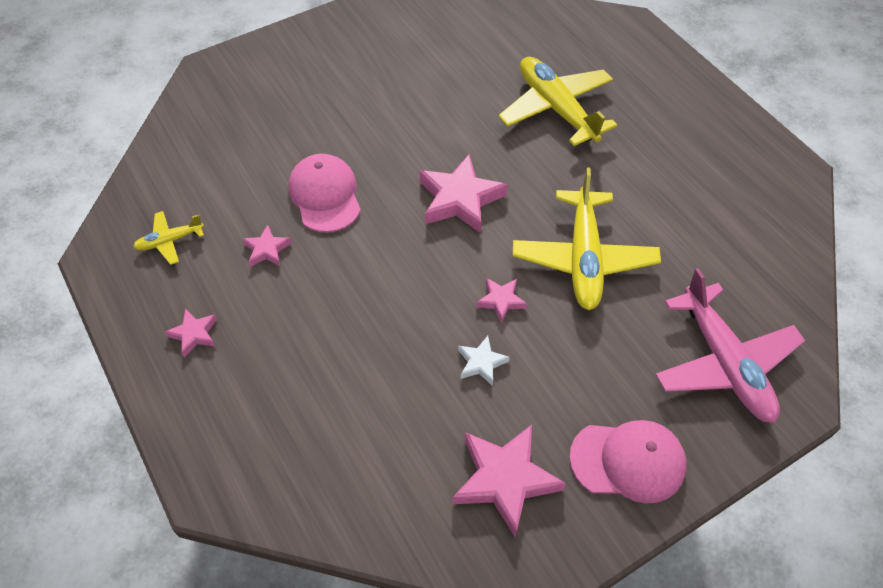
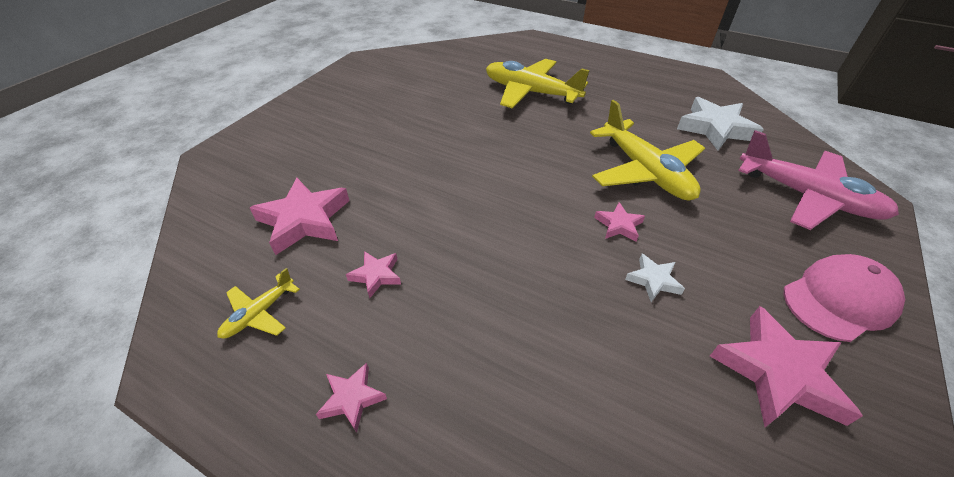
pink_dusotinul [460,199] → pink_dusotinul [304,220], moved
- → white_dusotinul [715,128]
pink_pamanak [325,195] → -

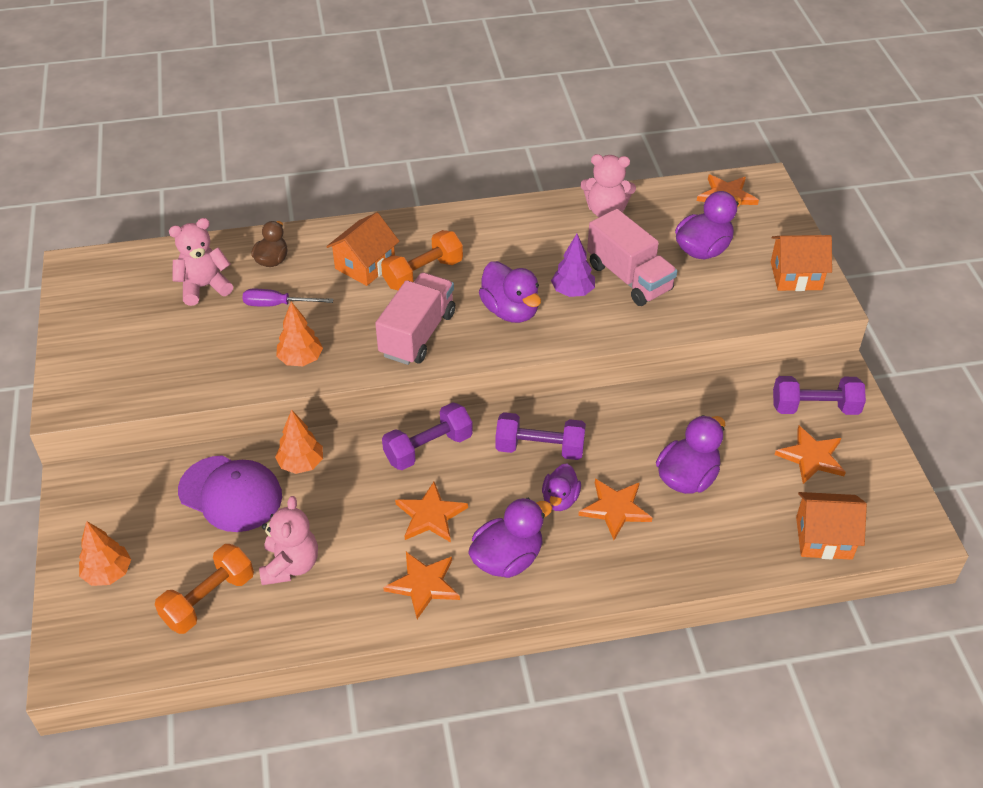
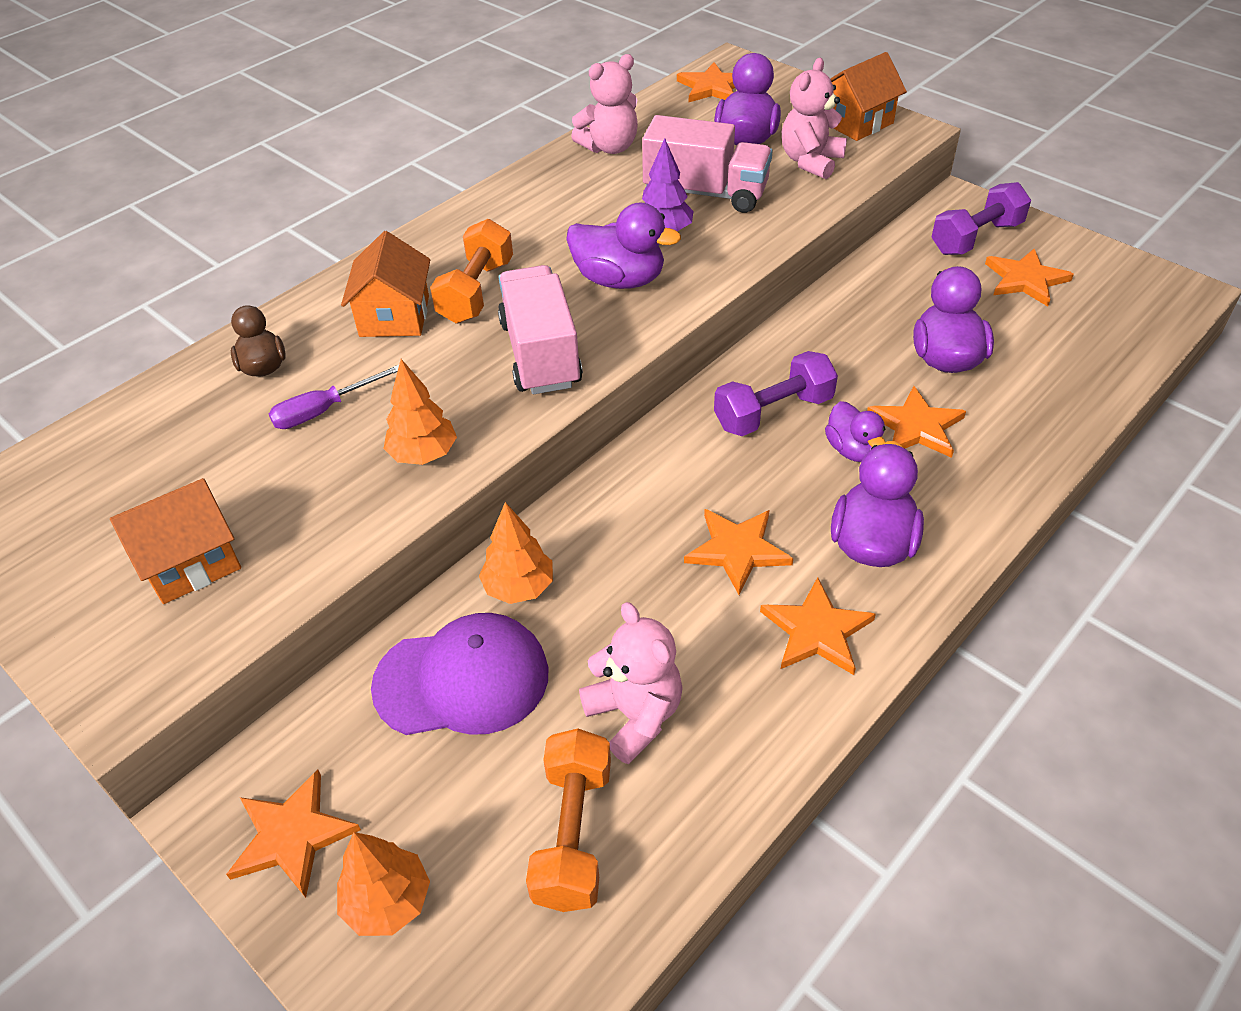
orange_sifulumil [824,538] → orange_sifulumil [191,561], moved
- → orange_dusotinul [292,836]
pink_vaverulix [204,287] → pink_vaverulix [810,162], moved
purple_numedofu [428,448] → -

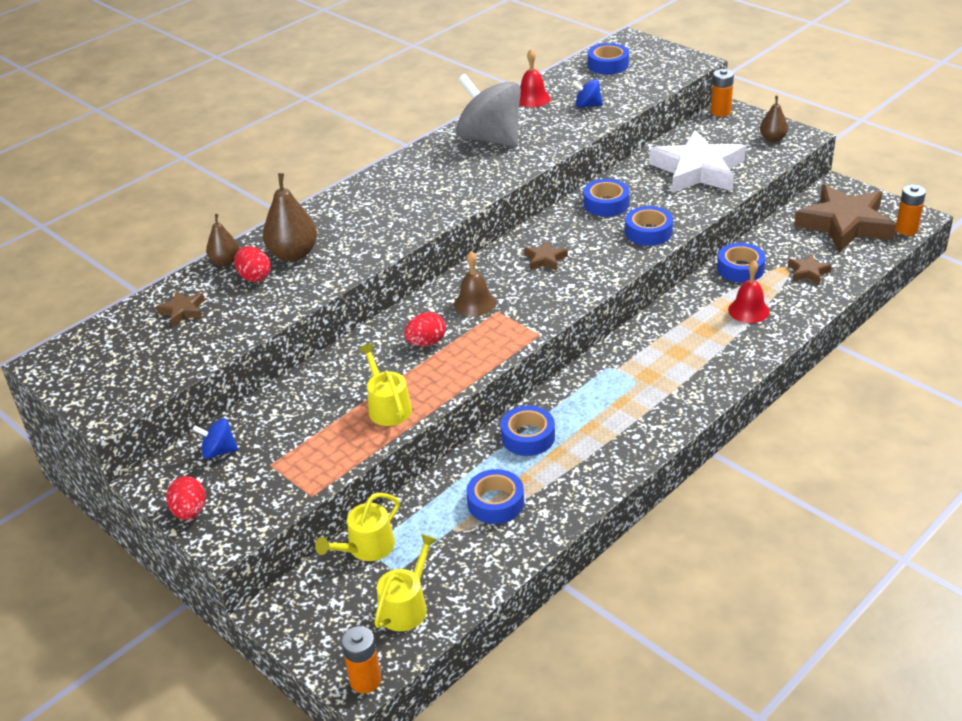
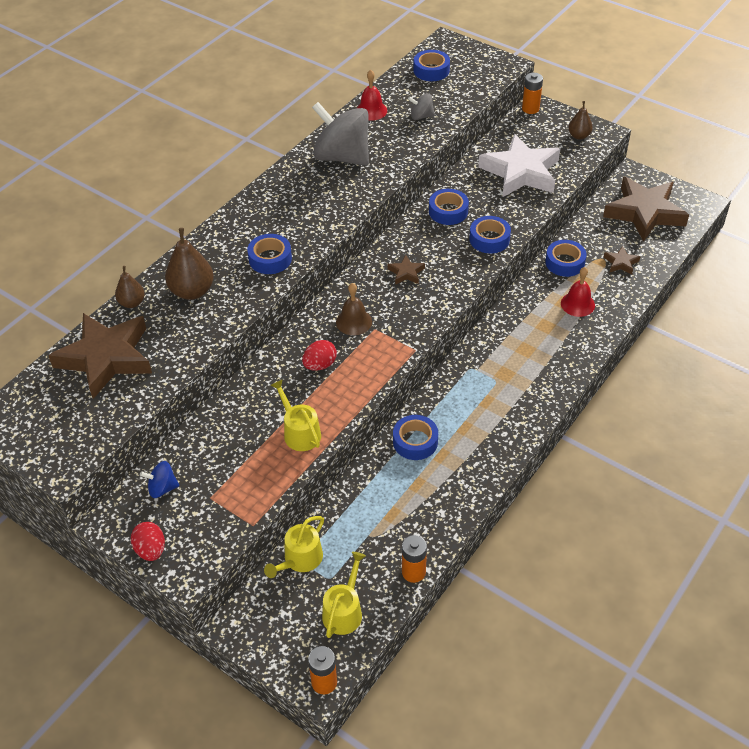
brown_dusotinul [183,311] → brown_dusotinul [106,358], x2.38
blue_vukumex [495,503] → blue_vukumex [270,259], moved
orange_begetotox [906,229] → orange_begetotox [413,572], moved
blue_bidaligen [587,105] → grey_bidaligen [421,116]
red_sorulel [254,277] → -

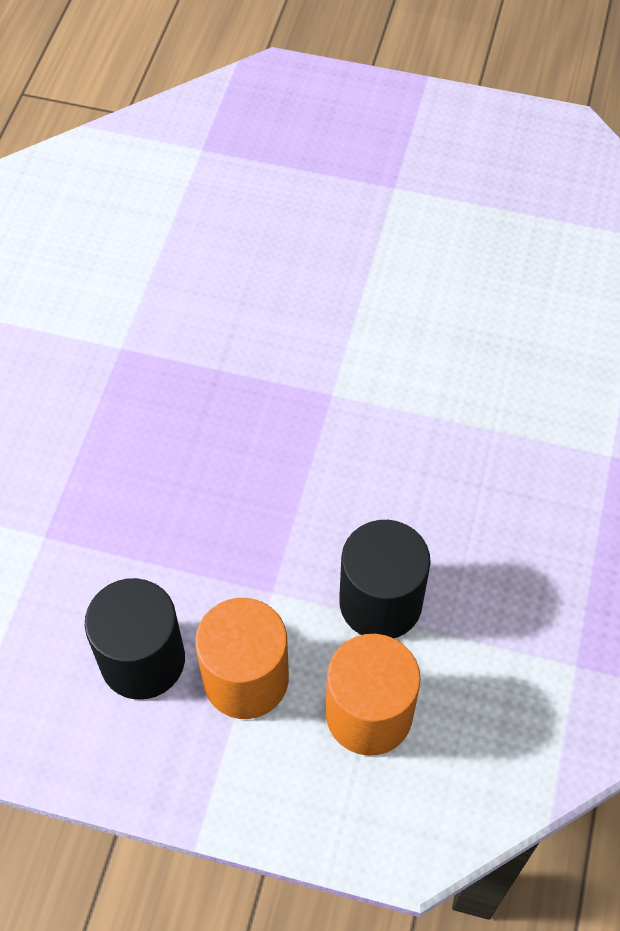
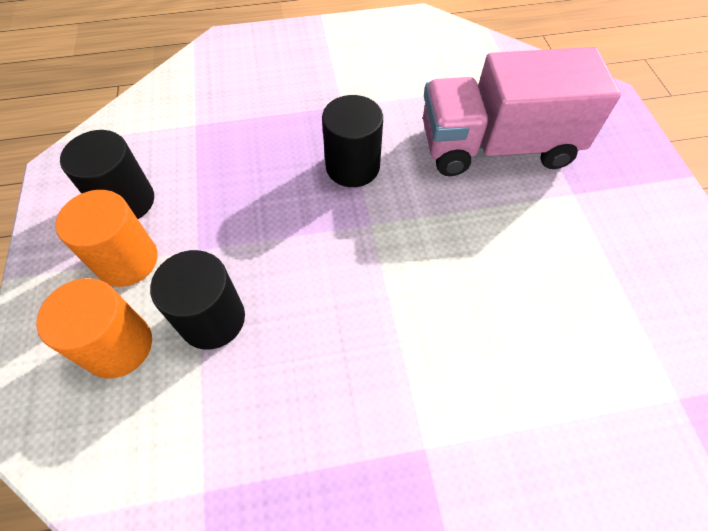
- → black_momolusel [352,166]
- → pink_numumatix [496,146]

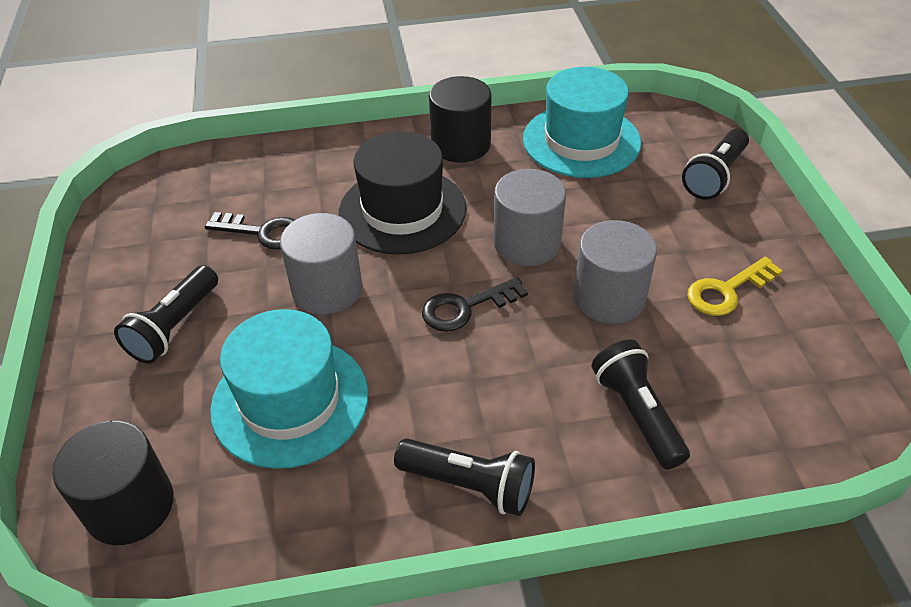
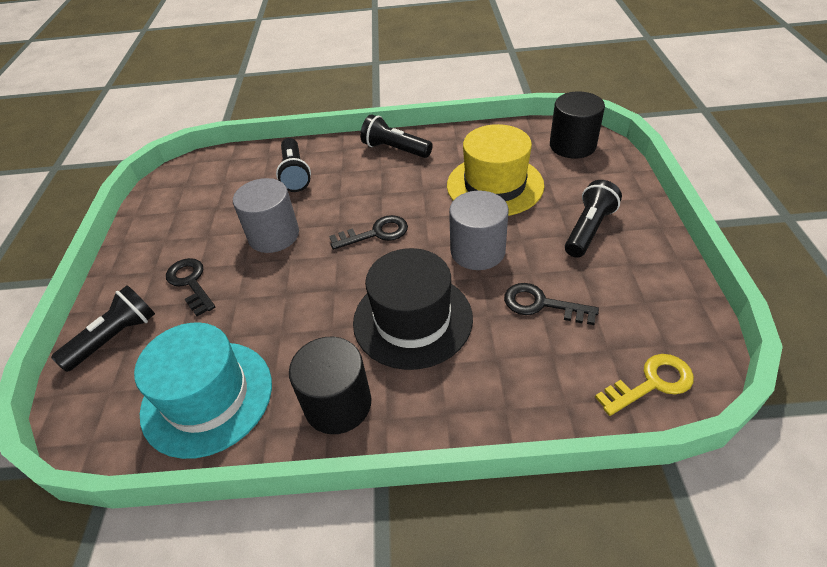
- → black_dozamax [191,283]
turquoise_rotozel [290,401] → yellow_rotozel [495,185]
yellow_dozamax [727,291] → yellow_dozamax [651,383], moved
grey_momolusel [527,243] → -

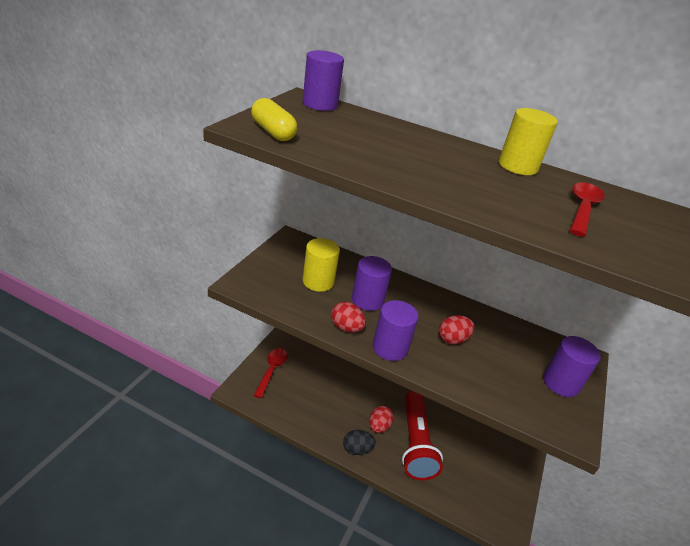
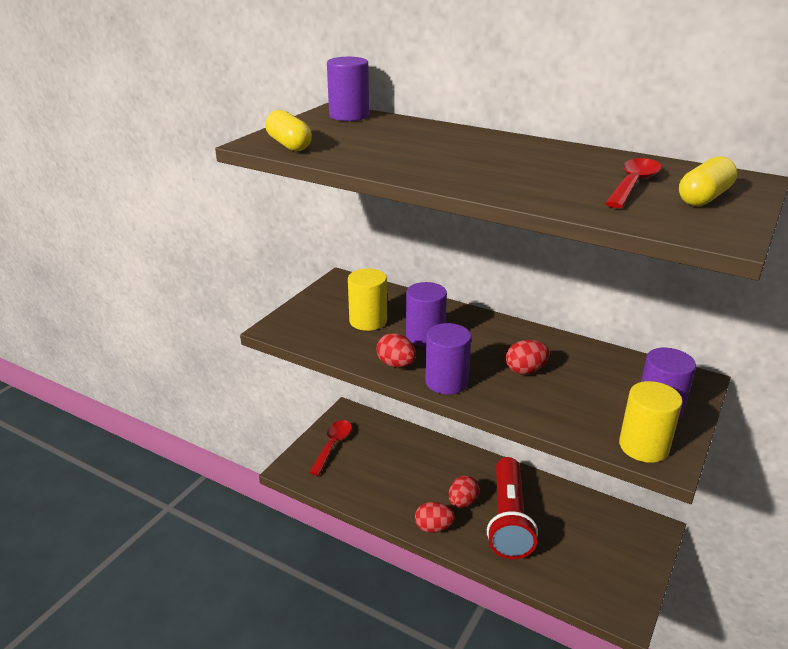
black_sorulel [357,449] → red_sorulel [433,527]
yellow_momolusel [517,166] → yellow_momolusel [643,446], moved
- → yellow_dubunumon [704,197]

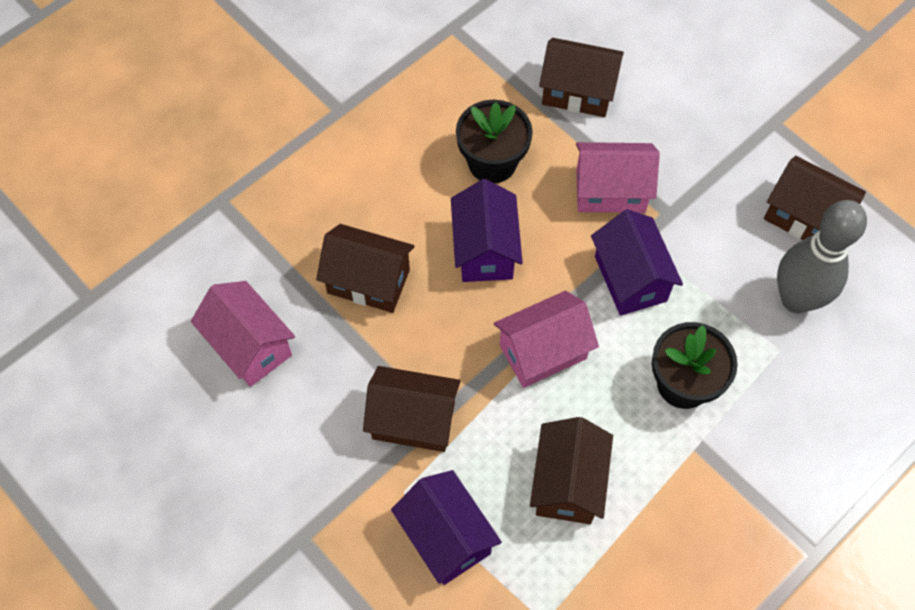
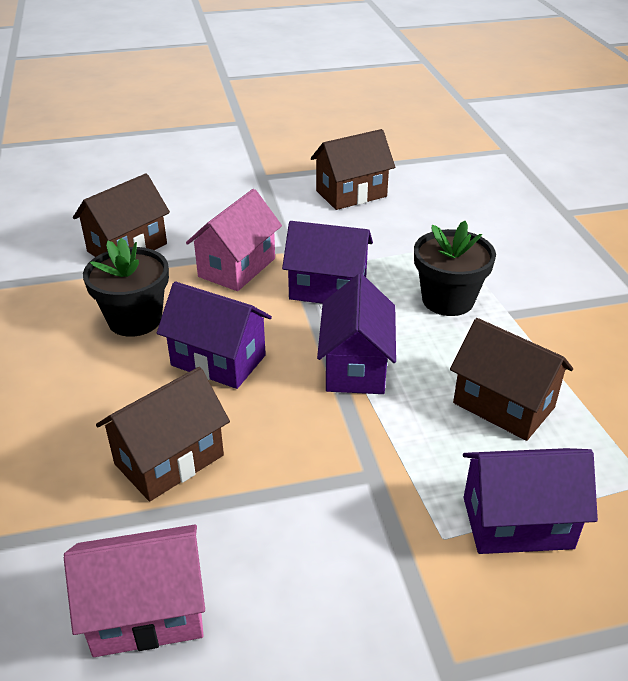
pink_sifulumil [543,352] → purple_sifulumil [356,366]
brown_sifulumil [413,420] → -
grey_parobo [796,299] → -

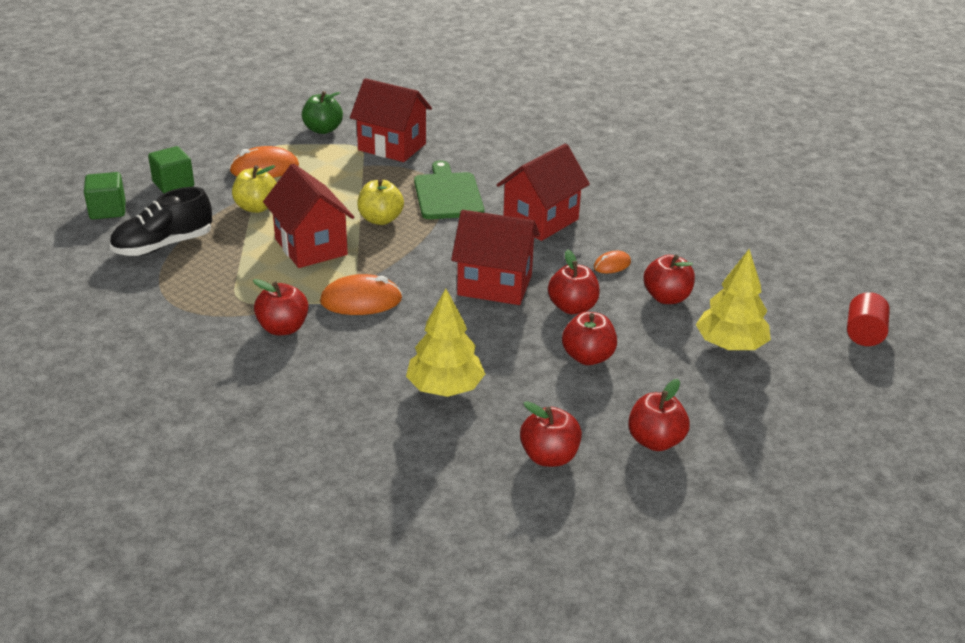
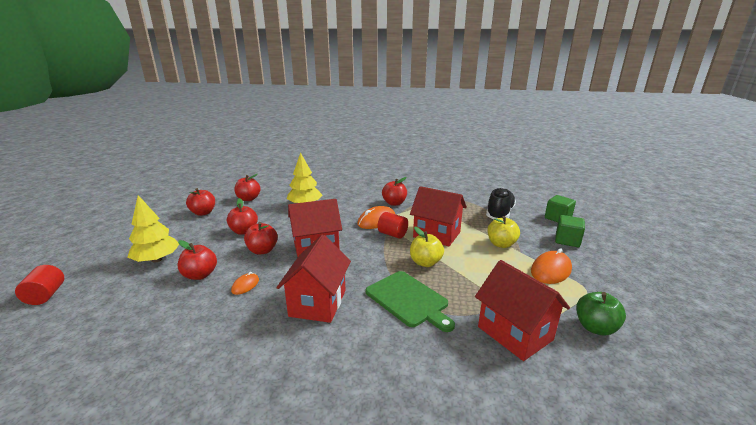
- → red_momolusel [392,234]
red_sifulumil [392,147] → red_sifulumil [515,333], 60 degrees clockwise

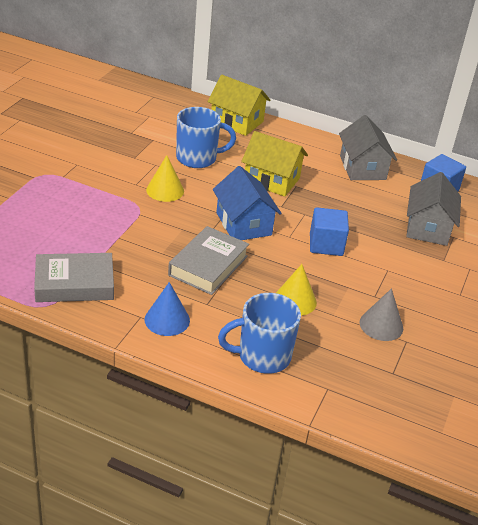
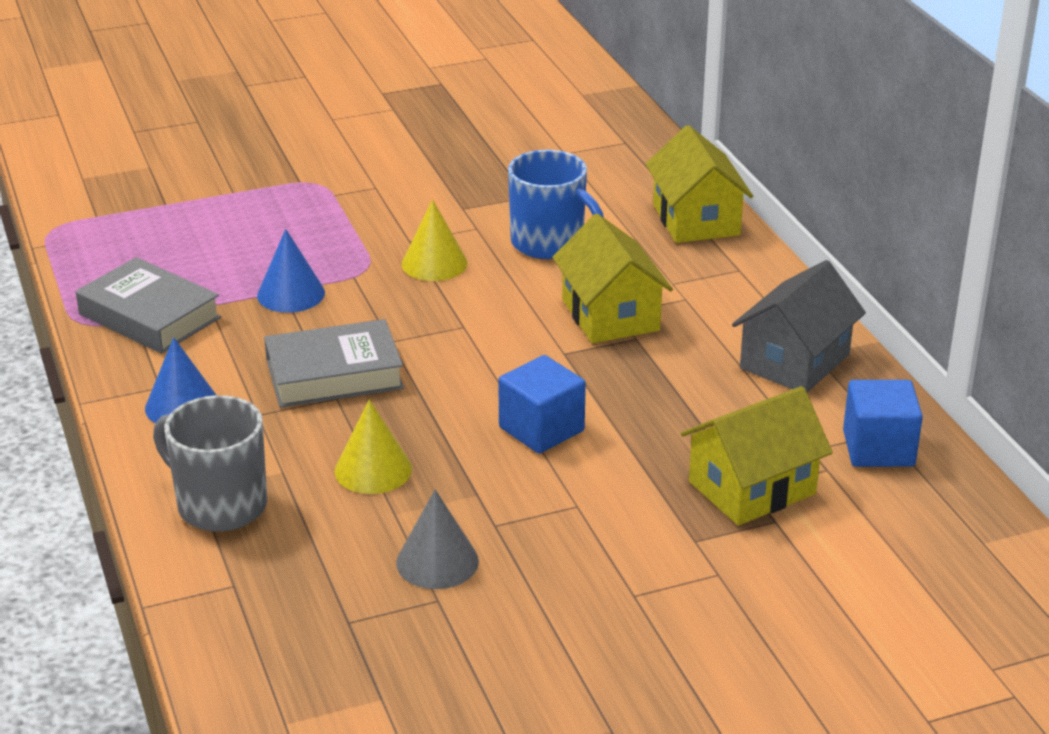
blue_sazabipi [262,356] → grey_sazabipi [220,505]
- → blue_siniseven [291,294]
grey_sifulumil [427,228] → yellow_sifulumil [752,488]
blue_sifulumil [244,224] → -

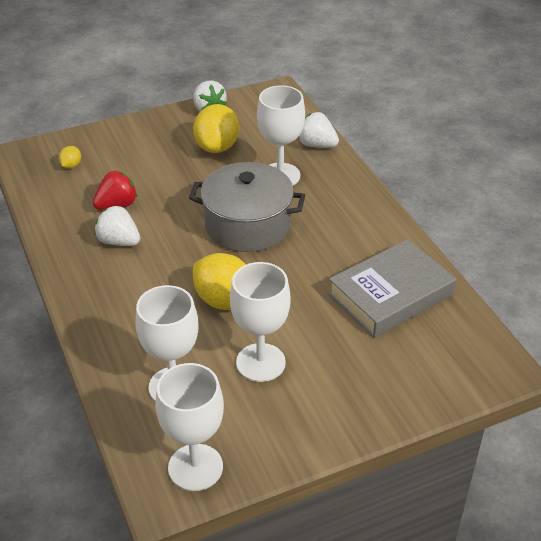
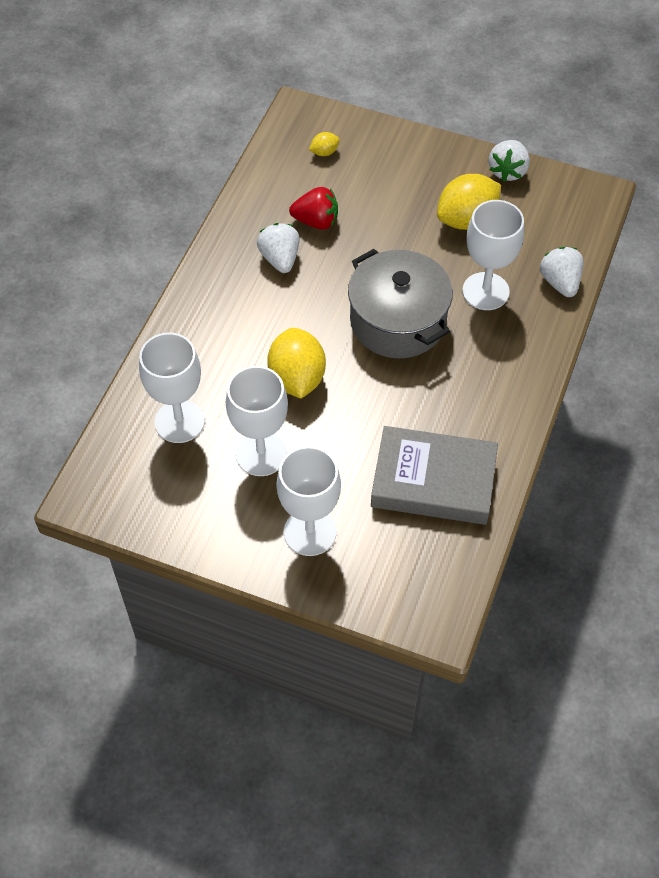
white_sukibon [195,467] → white_sukibon [310,532], moved

